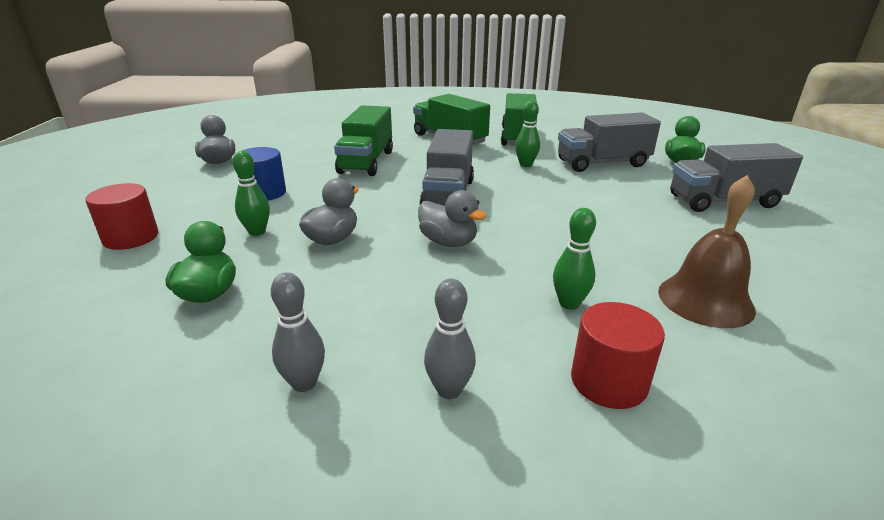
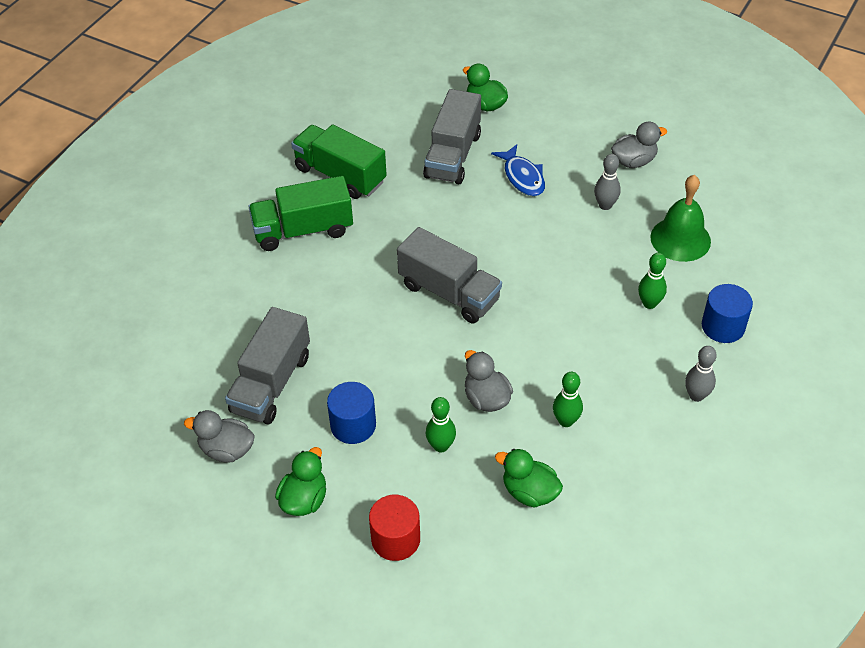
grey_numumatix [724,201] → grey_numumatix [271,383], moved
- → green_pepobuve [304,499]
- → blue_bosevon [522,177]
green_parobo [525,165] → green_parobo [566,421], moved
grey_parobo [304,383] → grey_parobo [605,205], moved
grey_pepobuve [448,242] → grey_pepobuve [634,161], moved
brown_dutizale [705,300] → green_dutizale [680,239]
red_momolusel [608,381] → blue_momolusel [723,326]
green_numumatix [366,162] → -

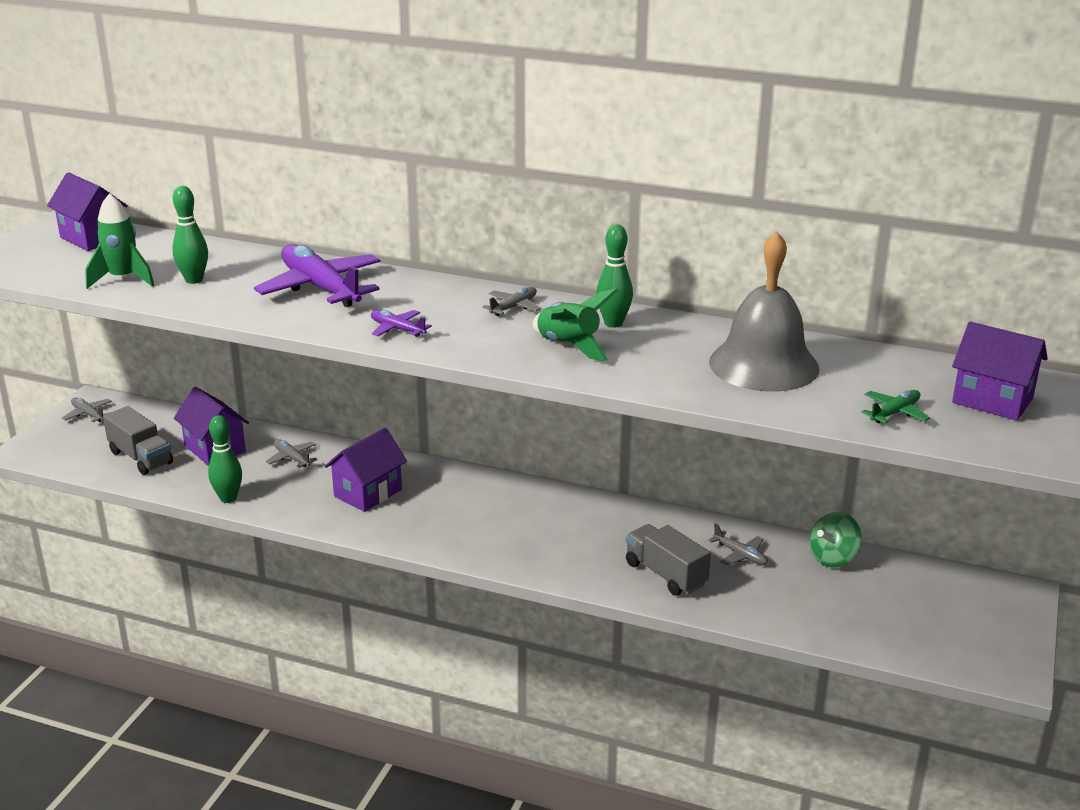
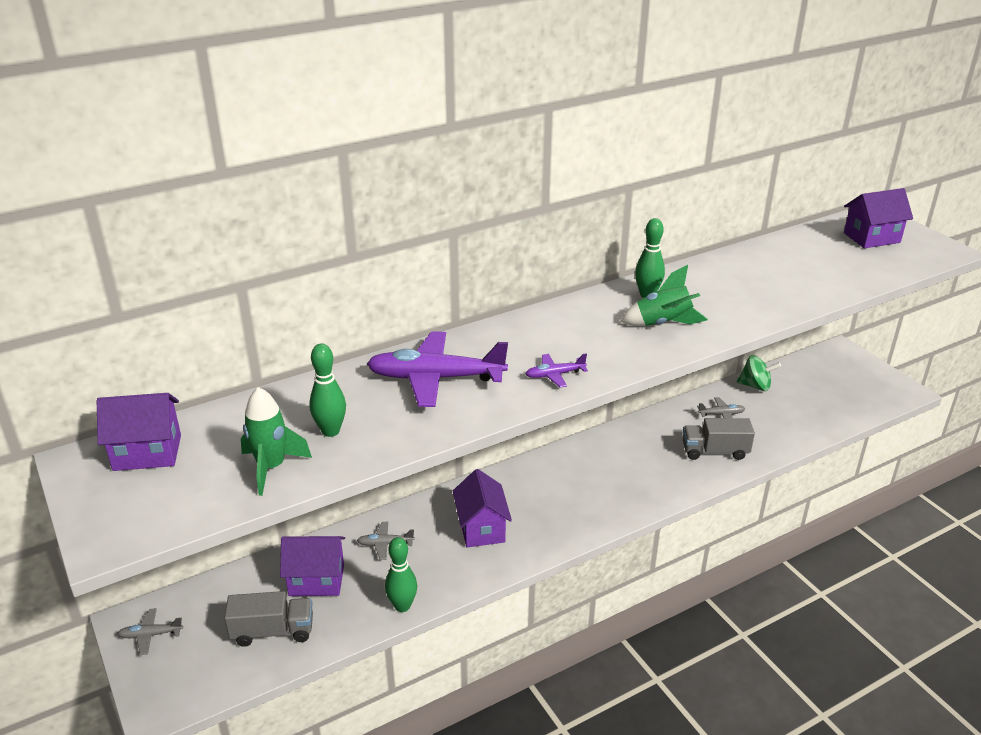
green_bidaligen [833,558] → green_bidaligen [755,386], 75 degrees counterclockwise
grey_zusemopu [514,307] → -
grey_dutizale [763,365] → -
green_zusemopu [895,413] → -

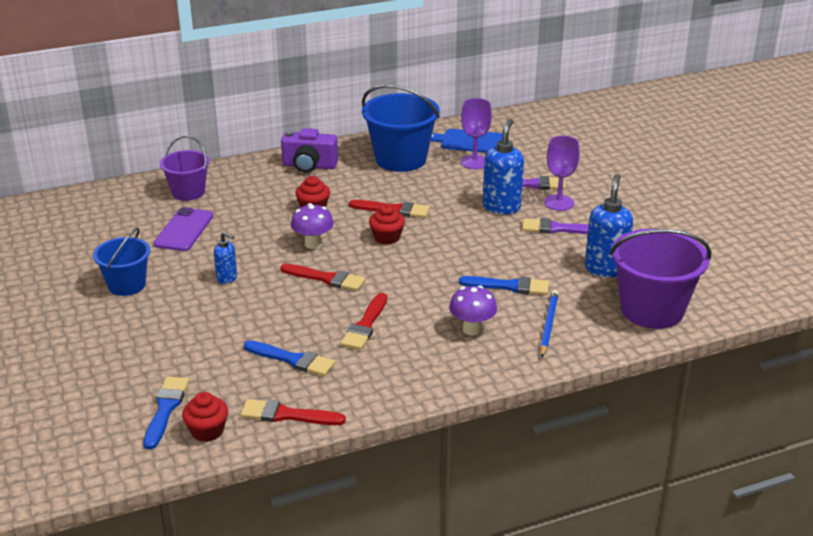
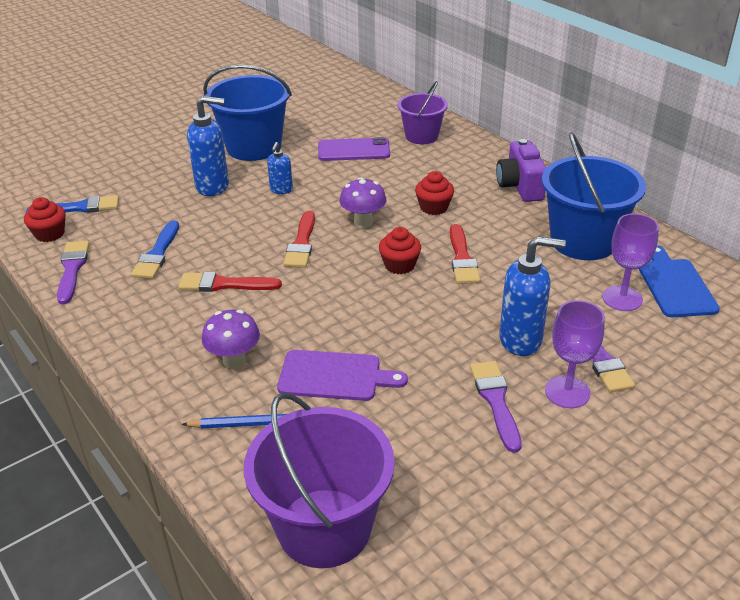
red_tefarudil [287,415] → purple_tefarudil [72,269]
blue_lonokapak [605,269] → blue_lonokapak [213,187], moved
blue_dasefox [127,285] → blue_dasefox [253,147], x1.64
blue_tefarudil [509,286] → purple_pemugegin [334,376]

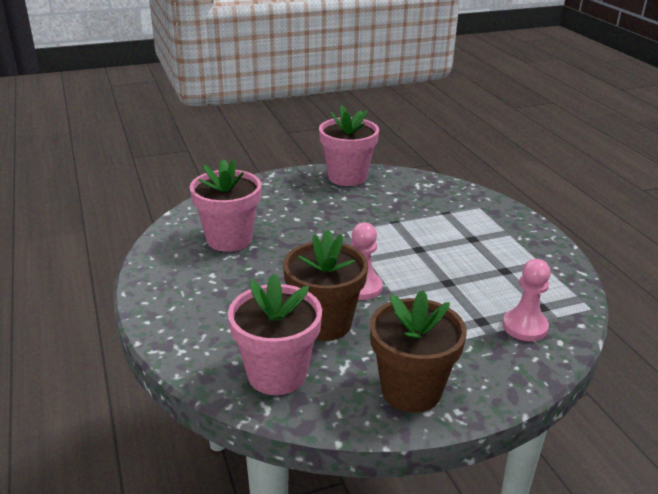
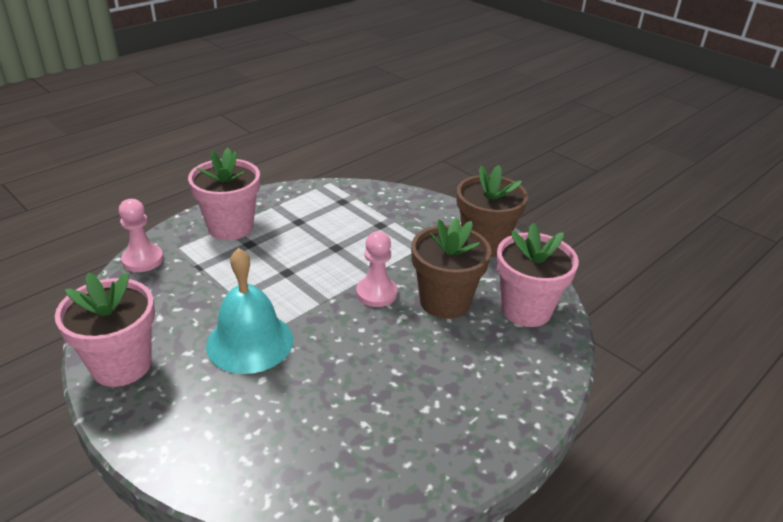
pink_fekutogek [525,327] → pink_fekutogek [143,260], moved
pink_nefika [229,239] → pink_nefika [230,227], moved
- → turquoise_dutizale [250,342]

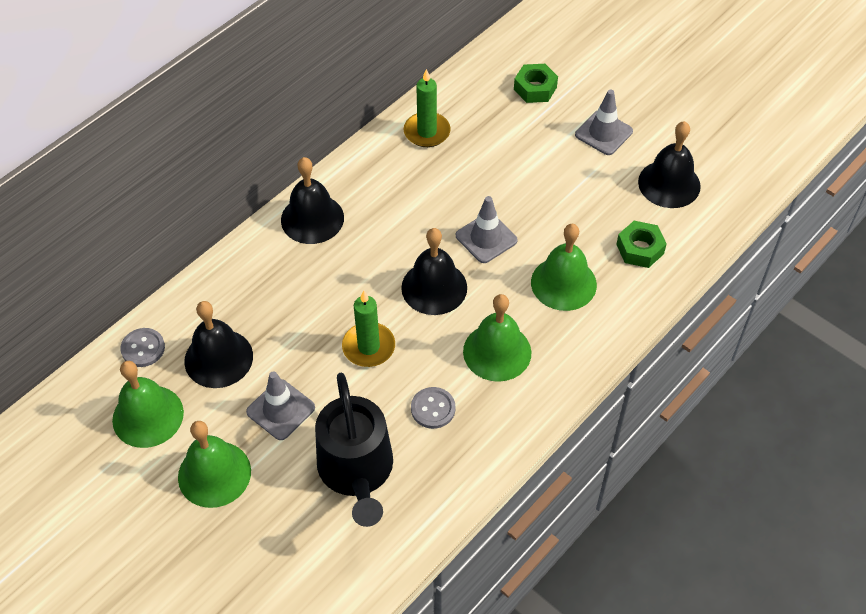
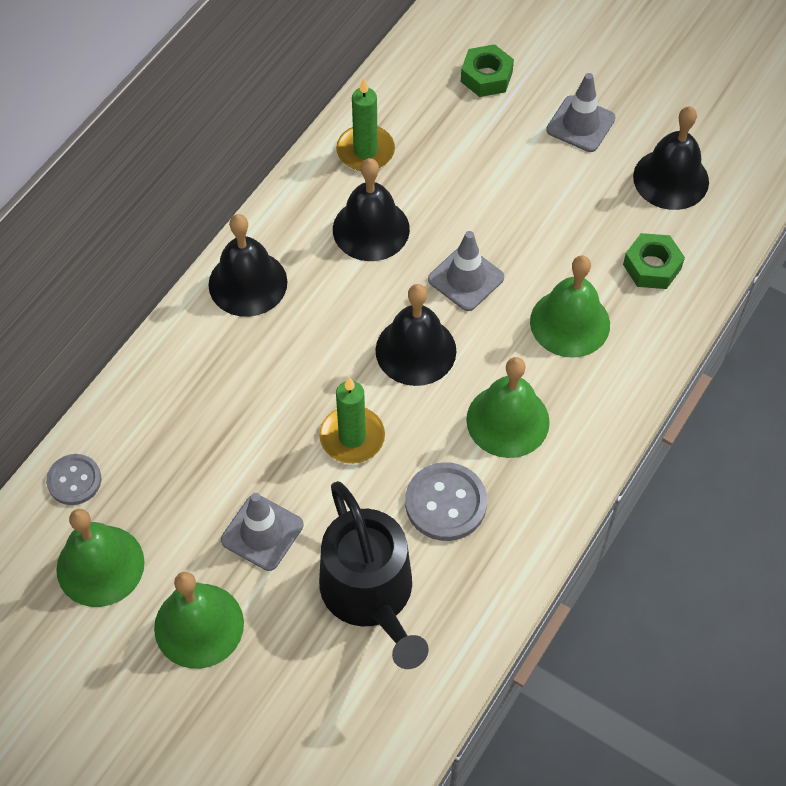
black_dutizale [218,358] → black_dutizale [371,229], moved
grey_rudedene [433,409] → grey_rudedene [446,503], x1.51

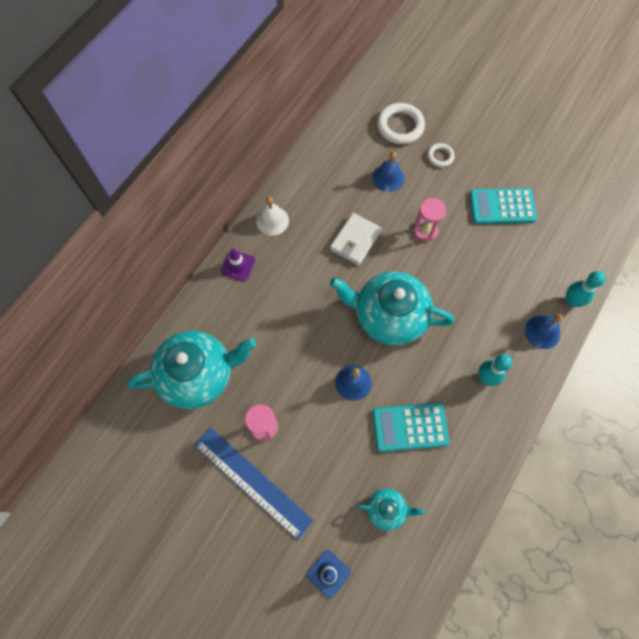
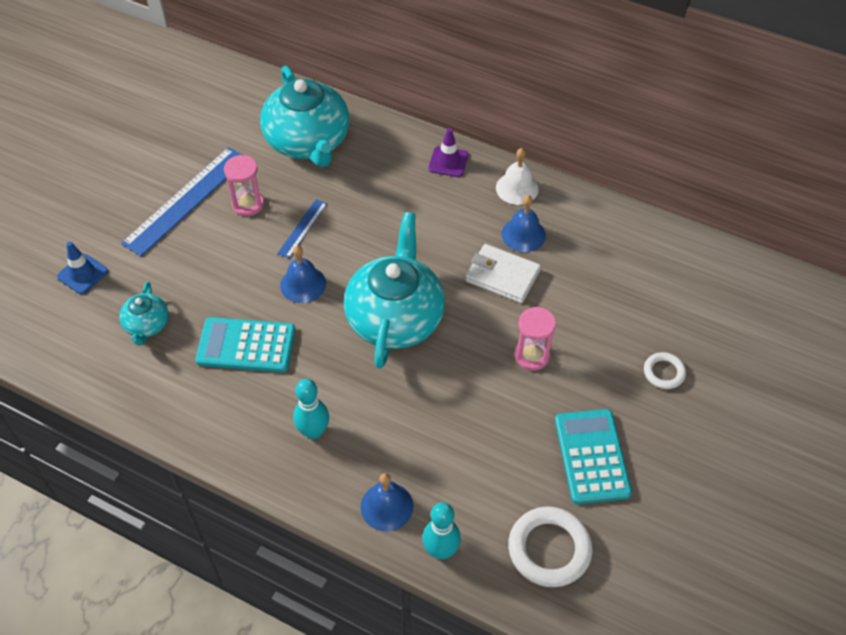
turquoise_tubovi [410,427] → turquoise_tubovi [246,345], 75 degrees counterclockwise
- → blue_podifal [302,228]
blue_dutizale [388,178] → blue_dutizale [523,234], moved
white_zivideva [400,126] → white_zivideva [549,549], moved

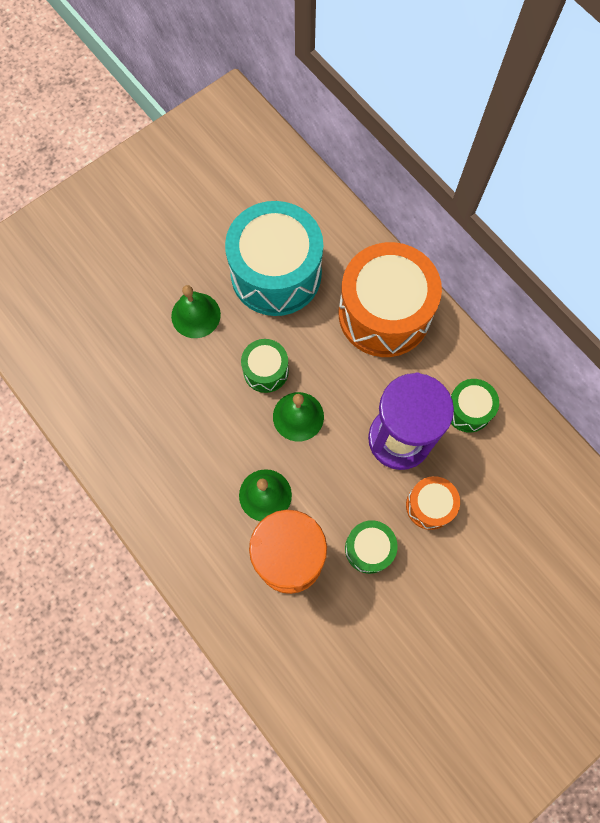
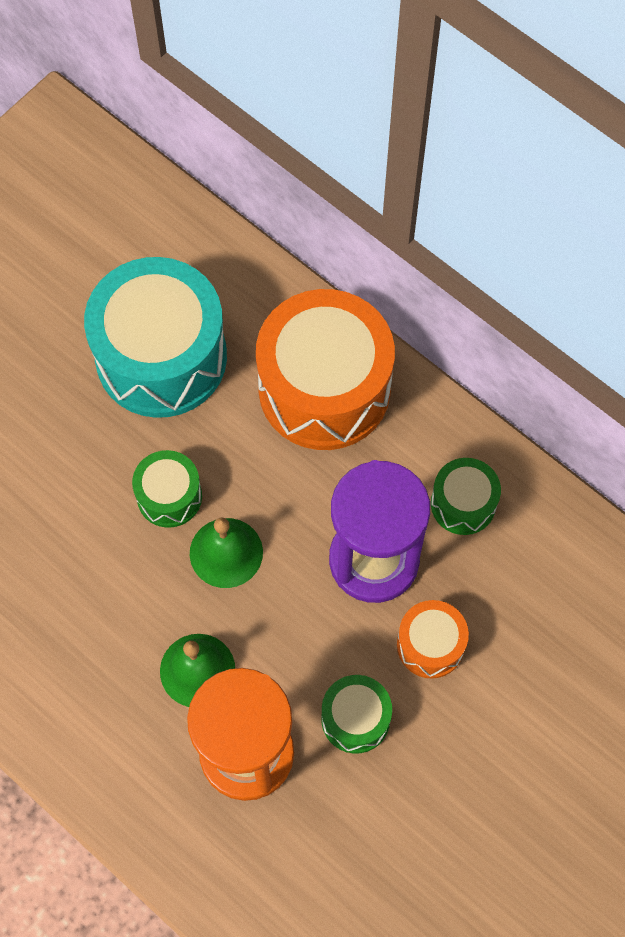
green_dutizale [196,315] → -

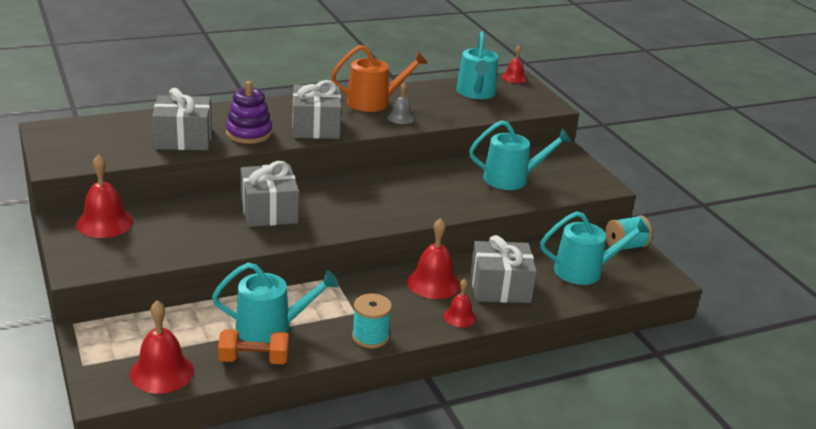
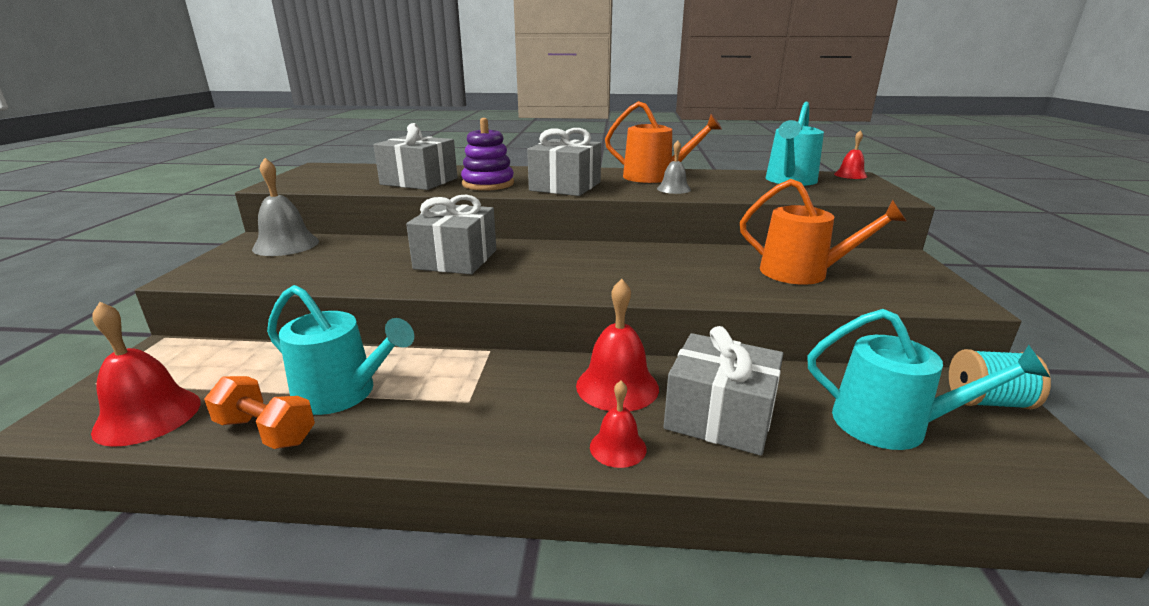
red_dutizale [105,223] → grey_dutizale [286,245]
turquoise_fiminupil [511,179] → orange_fiminupil [802,273]
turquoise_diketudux [370,337] → -

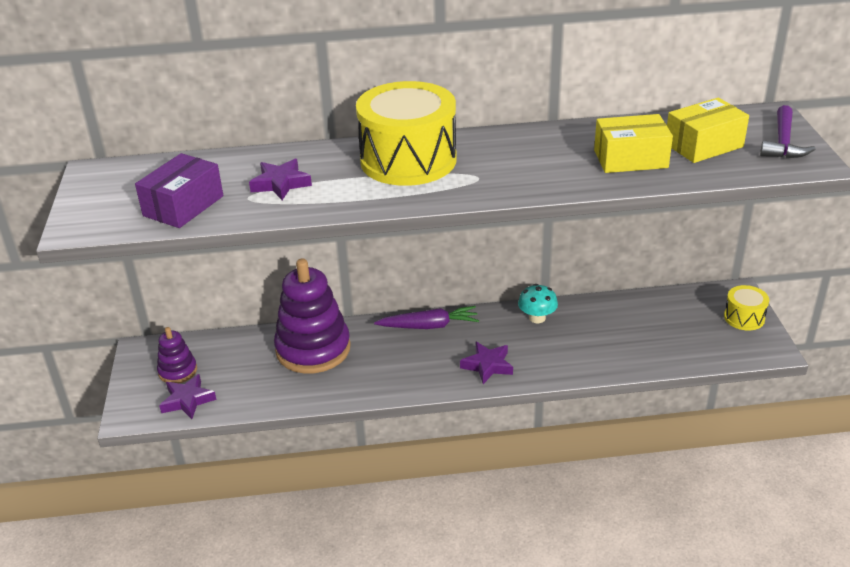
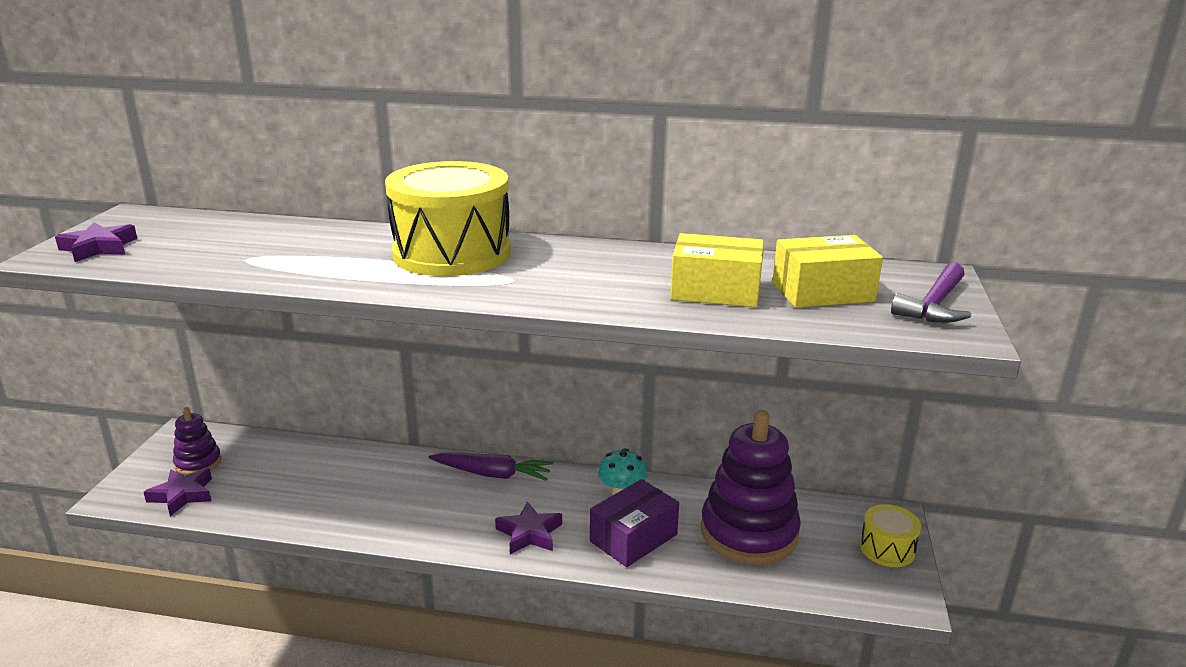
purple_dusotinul [280,184] → purple_dusotinul [99,248], moved
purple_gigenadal [183,206] → purple_gigenadal [633,538], moved
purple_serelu [313,349] → purple_serelu [749,532], moved

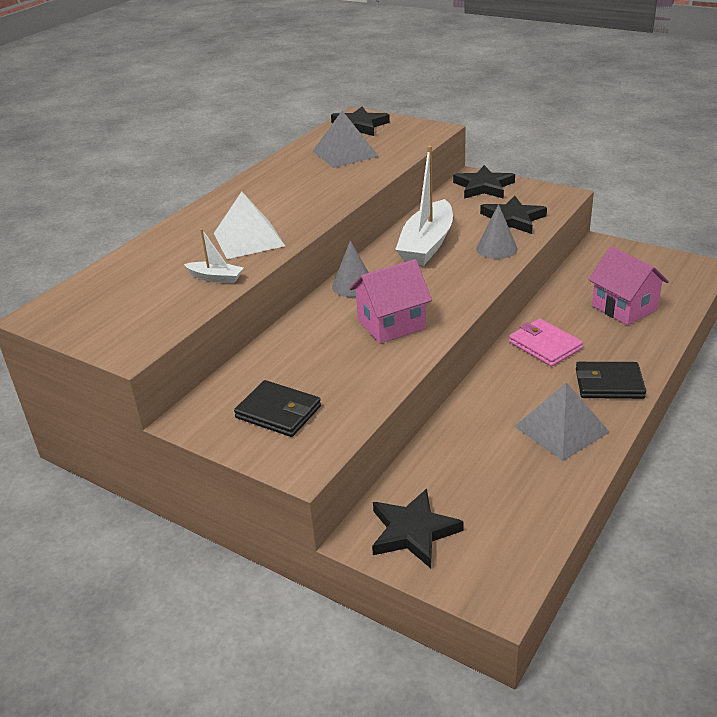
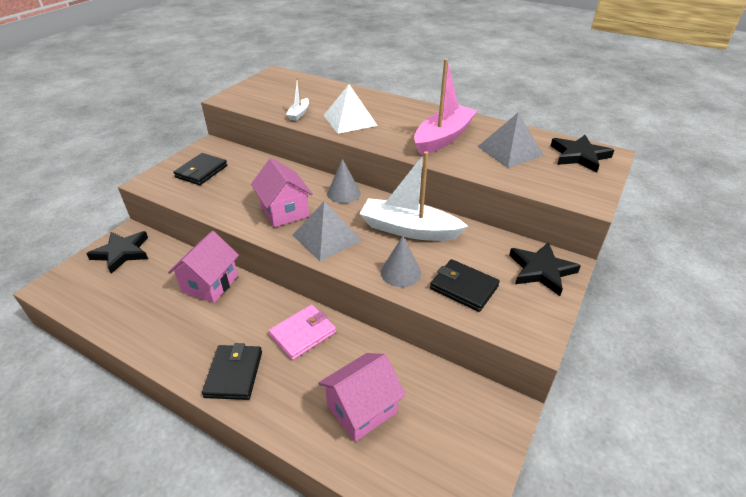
- → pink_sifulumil [210,284]
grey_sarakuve [561,429] → grey_sarakuve [326,237], moved
- → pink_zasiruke [443,138]
black_dusotinul [512,219] → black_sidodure [464,287]

